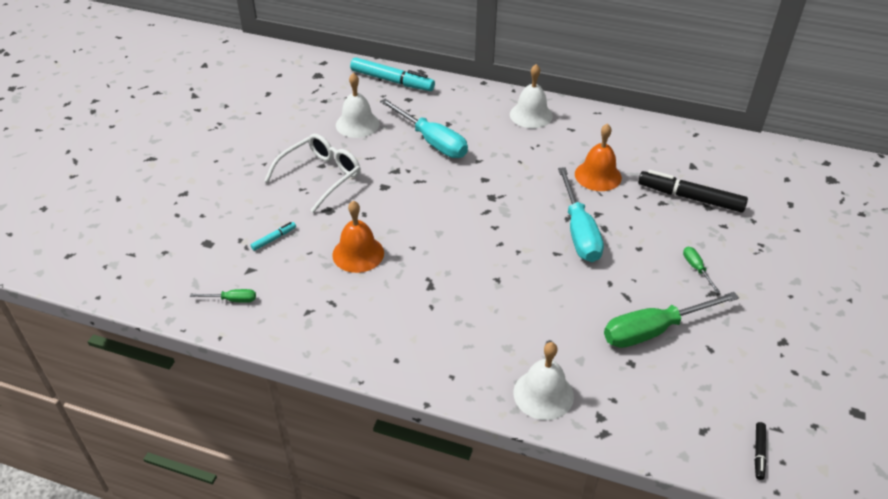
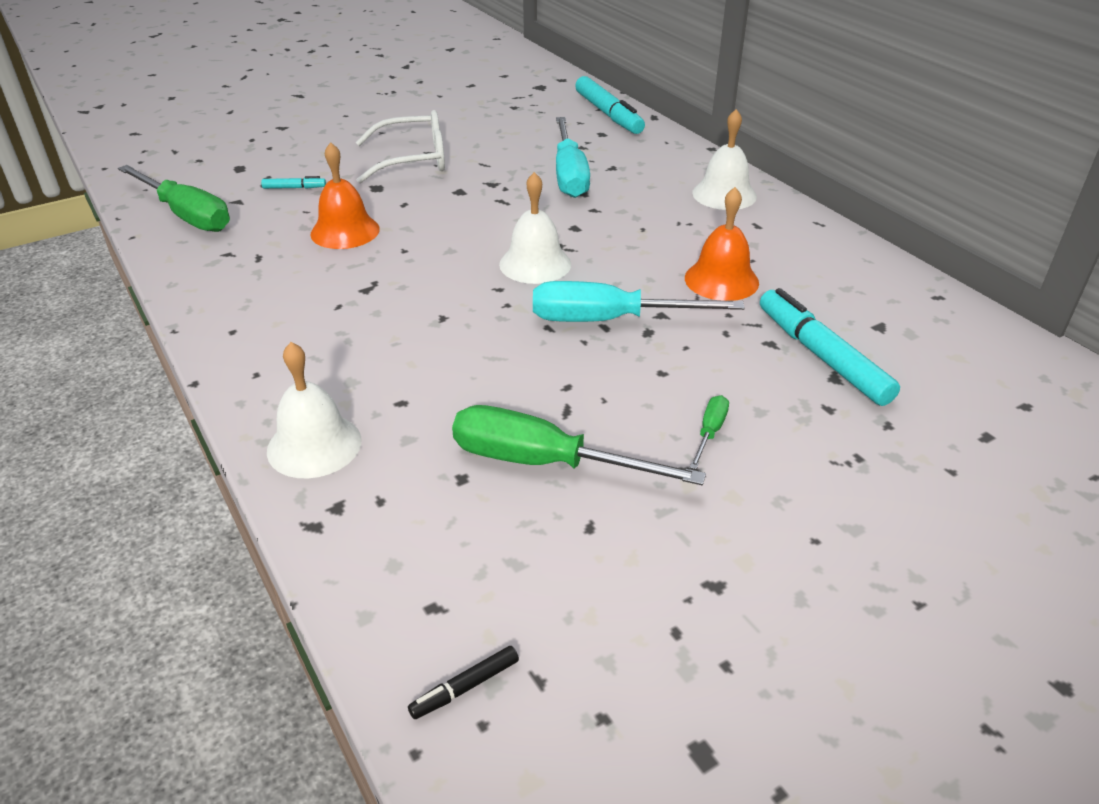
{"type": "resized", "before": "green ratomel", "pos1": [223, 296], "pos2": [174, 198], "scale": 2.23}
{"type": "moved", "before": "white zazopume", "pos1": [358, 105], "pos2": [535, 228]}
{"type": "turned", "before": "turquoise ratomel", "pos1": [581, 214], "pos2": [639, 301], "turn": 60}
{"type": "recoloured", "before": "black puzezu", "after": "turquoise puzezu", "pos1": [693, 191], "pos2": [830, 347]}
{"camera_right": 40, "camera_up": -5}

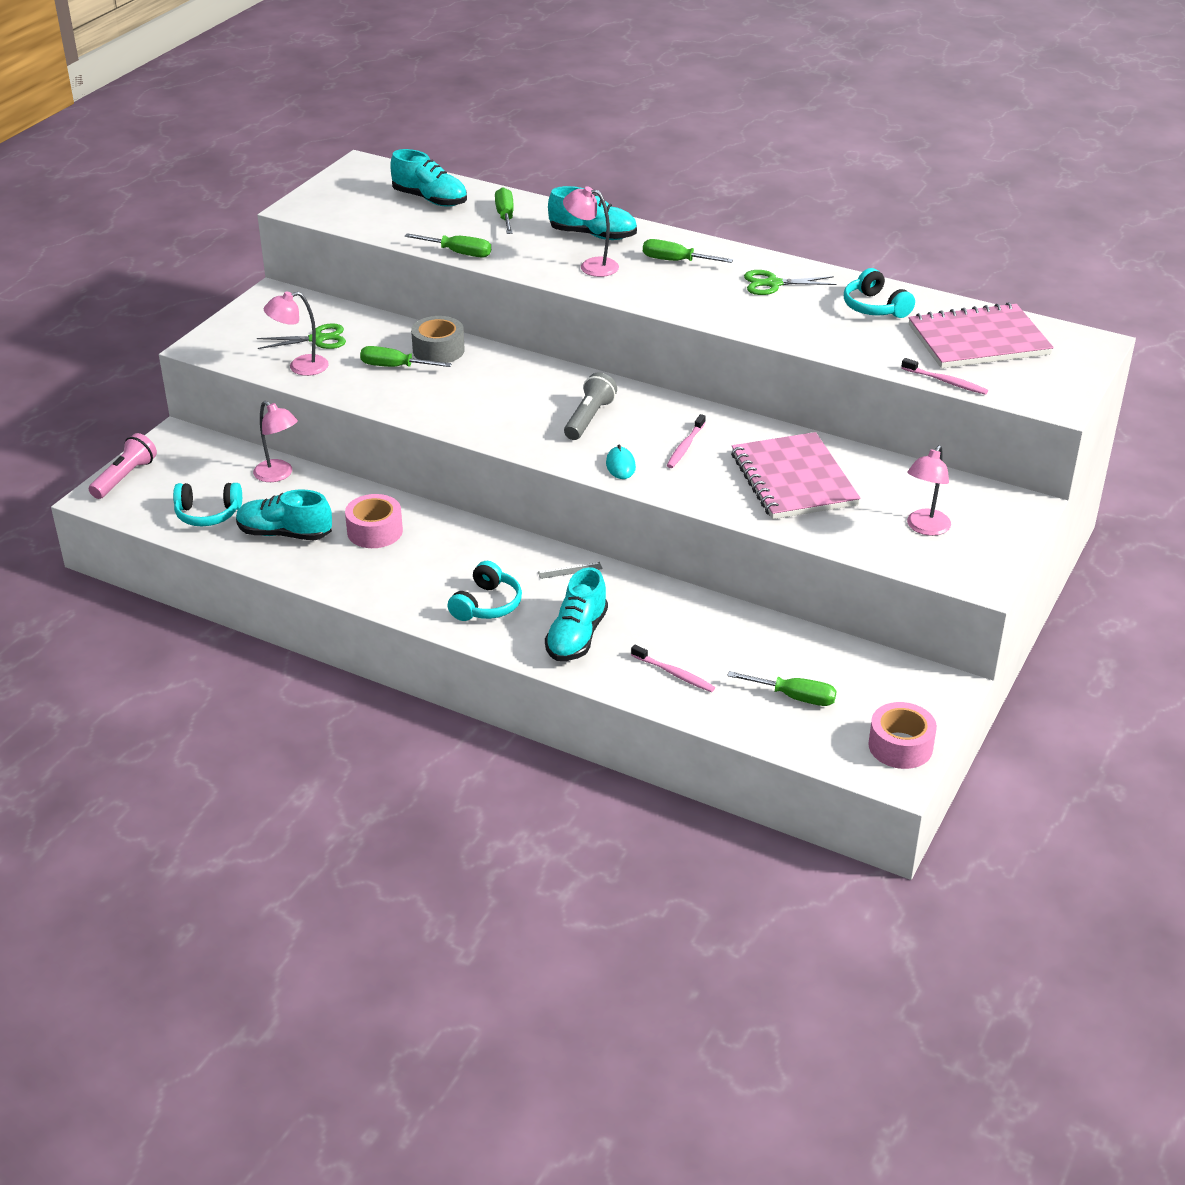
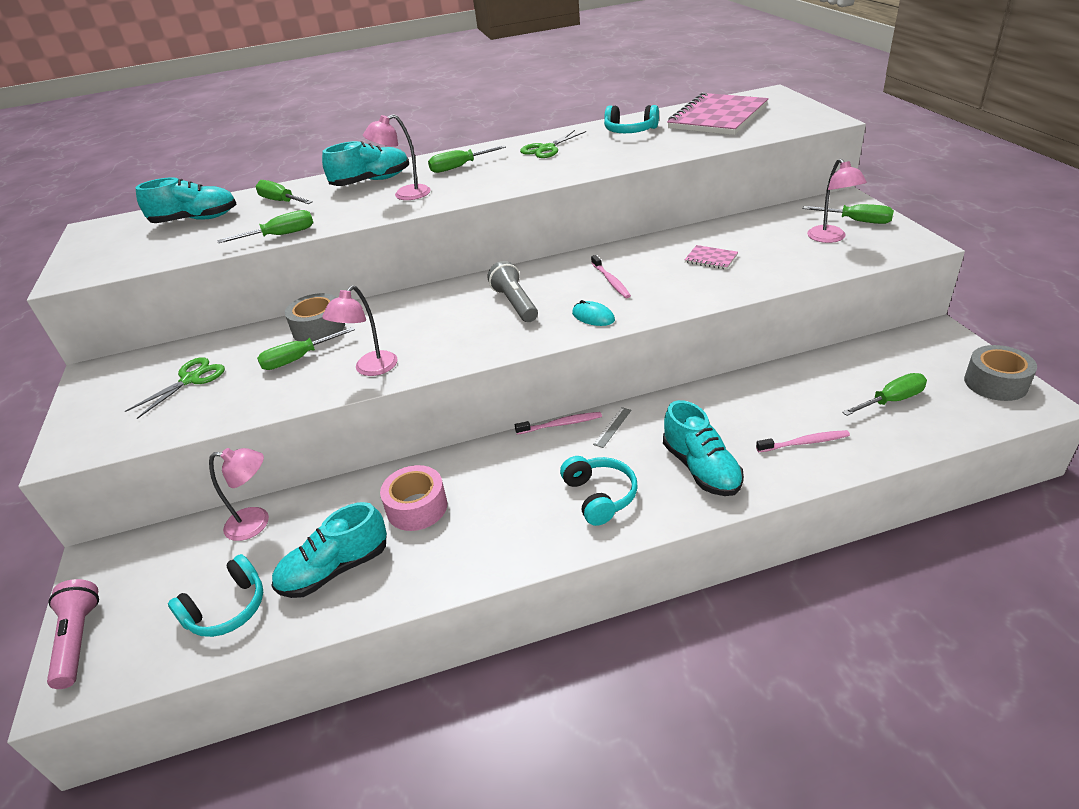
{"type": "moved", "before": "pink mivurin", "pos1": [296, 333], "pos2": [359, 330]}
{"type": "resized", "before": "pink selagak", "pos1": [796, 475], "pos2": [711, 257], "scale": 0.42}
{"type": "recoloured", "before": "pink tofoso", "after": "grey tofoso", "pos1": [902, 735], "pos2": [1000, 373]}
{"type": "moved", "before": "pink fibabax", "pos1": [944, 376], "pos2": [558, 423]}
{"type": "added", "after": "green ratomel", "pos2": [848, 214]}
{"camera_right": -40, "camera_up": 0}

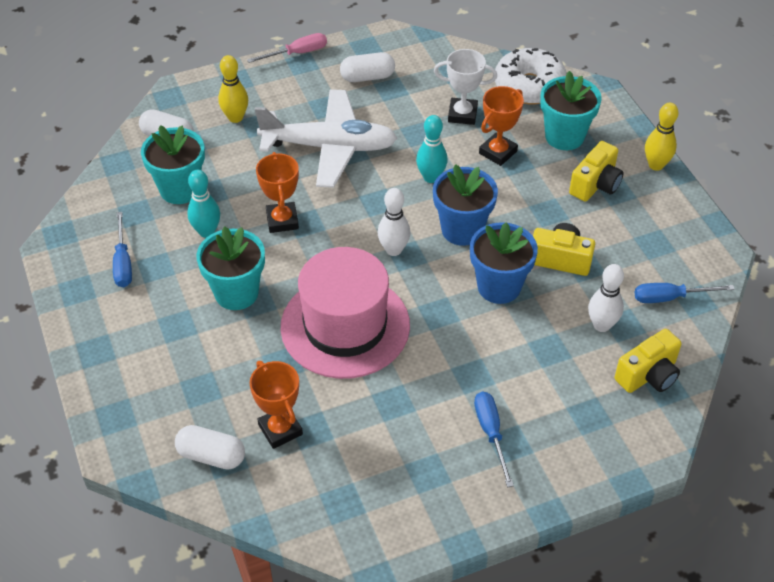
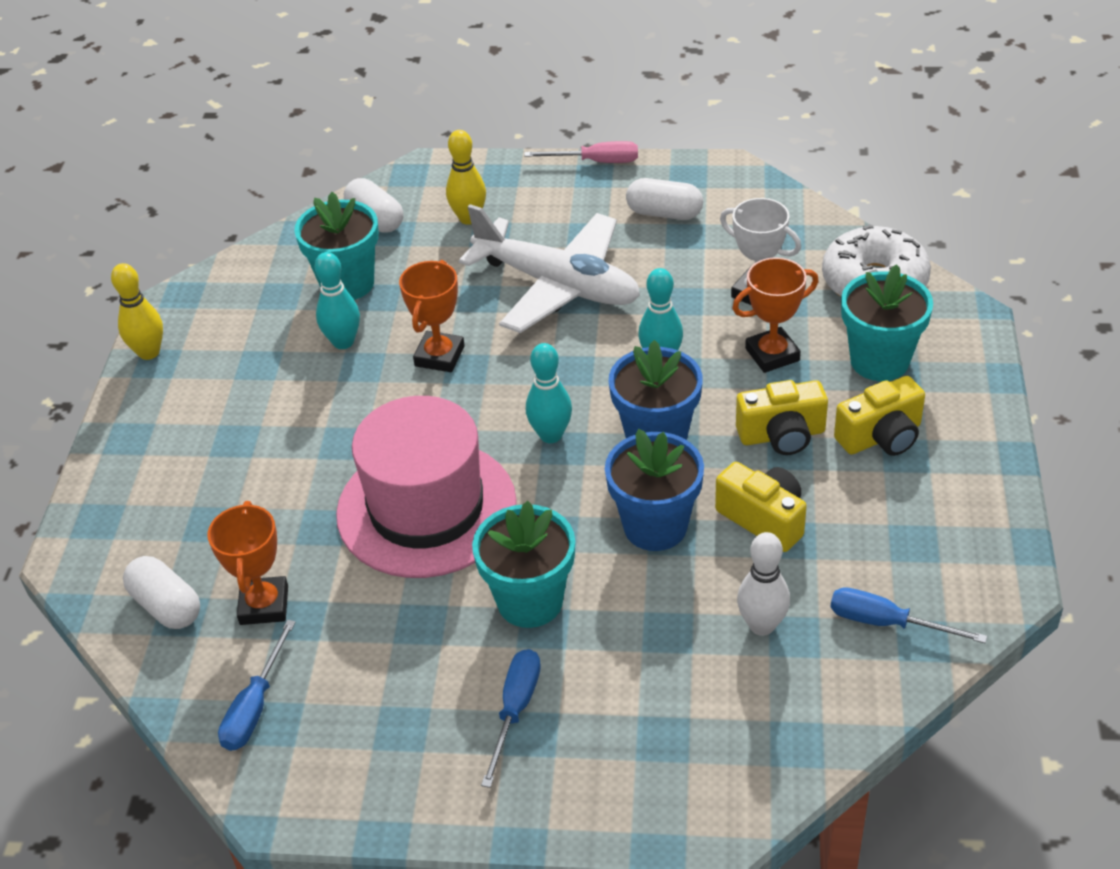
{"type": "moved", "before": "blue ratomel", "pos1": [122, 249], "pos2": [257, 685]}
{"type": "moved", "before": "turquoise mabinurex", "pos1": [231, 268], "pos2": [523, 564]}
{"type": "recoloured", "before": "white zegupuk", "after": "turquoise zegupuk", "pos1": [394, 222], "pos2": [549, 393]}
{"type": "moved", "before": "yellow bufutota", "pos1": [648, 361], "pos2": [782, 417]}
{"type": "moved", "before": "yellow zegupuk", "pos1": [662, 137], "pos2": [137, 311]}
{"camera_right": 30, "camera_up": -5}

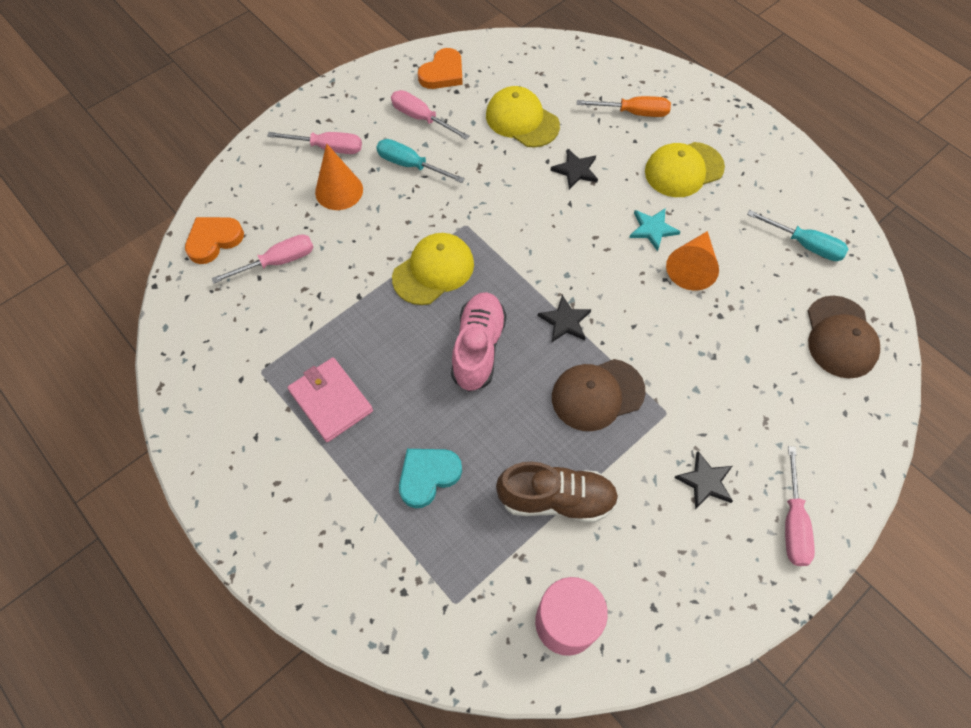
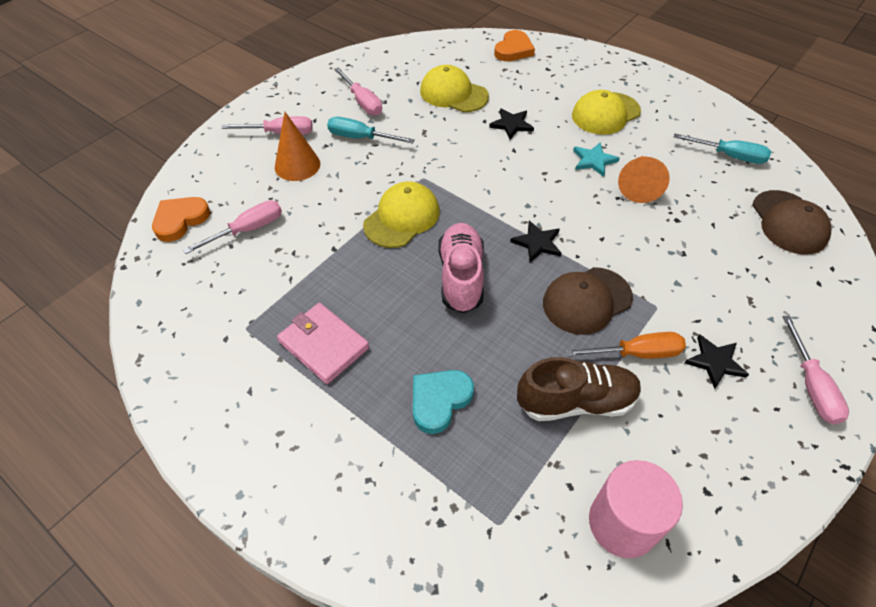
{"type": "turned", "before": "pink ratomel", "pos1": [430, 115], "pos2": [358, 91], "turn": -150}
{"type": "moved", "before": "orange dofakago", "pos1": [440, 68], "pos2": [514, 45]}
{"type": "moved", "before": "orange ratomel", "pos1": [624, 106], "pos2": [625, 345]}
{"camera_right": -10, "camera_up": -10}

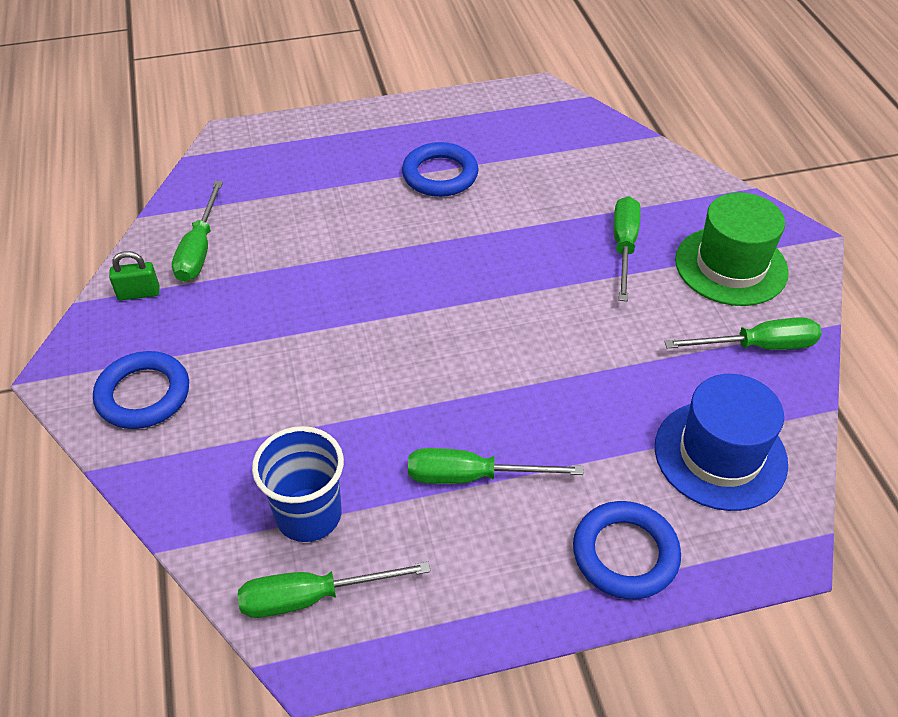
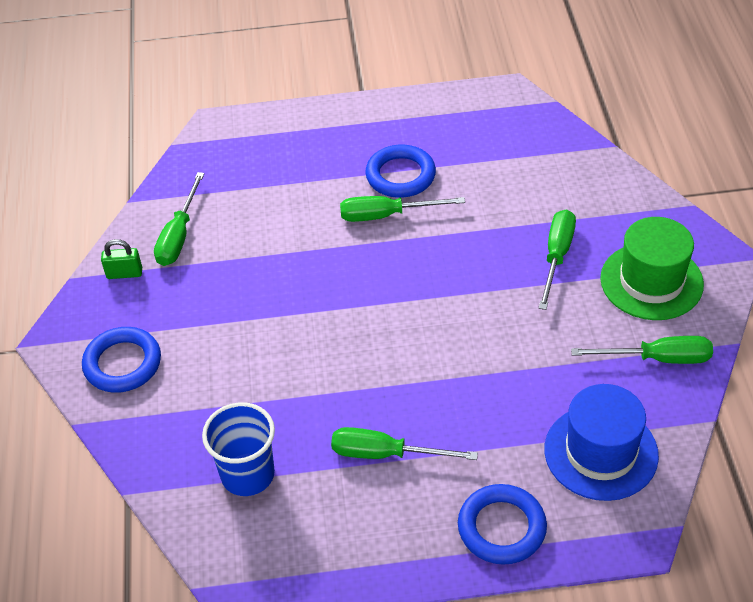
{"type": "moved", "before": "green ratomel", "pos1": [334, 590], "pos2": [402, 209]}
{"camera_right": 10, "camera_up": 0}

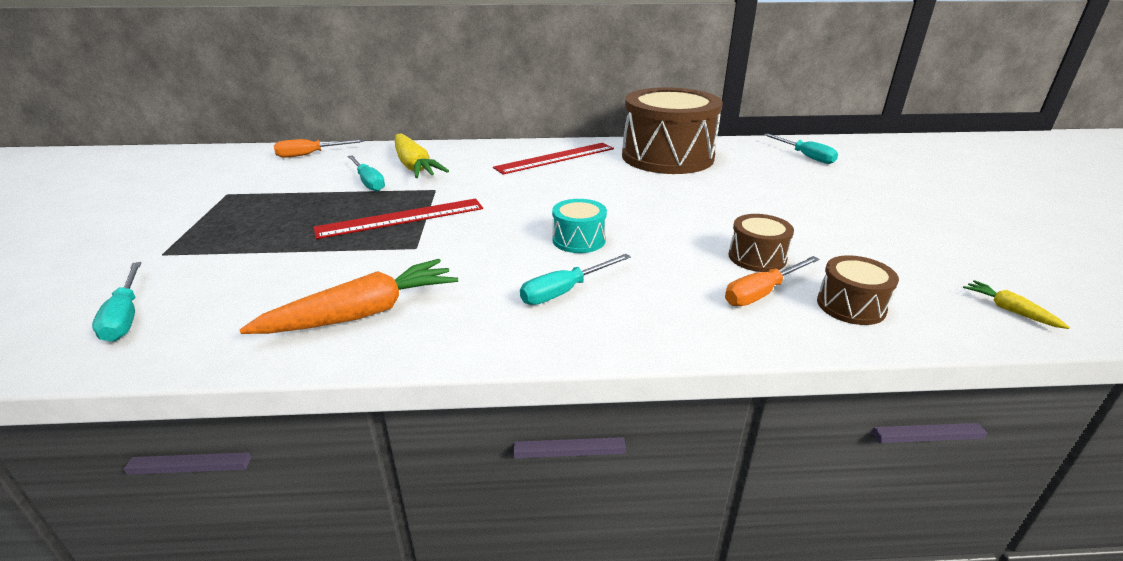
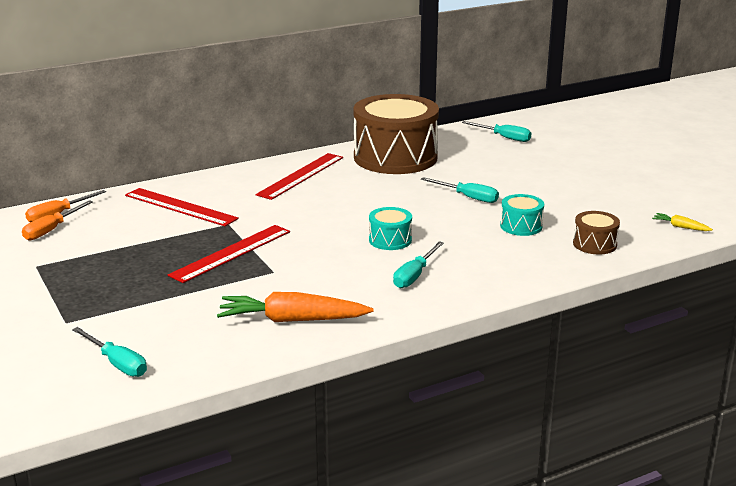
{"type": "turned", "before": "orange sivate", "pos1": [348, 296], "pos2": [295, 307], "turn": -120}
{"type": "moved", "before": "turquoise ratomel", "pos1": [366, 173], "pos2": [460, 190]}
{"type": "replaced", "before": "yellow sivate", "after": "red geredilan", "pos1": [422, 155], "pos2": [182, 207]}
{"type": "moved", "before": "orange ratomel", "pos1": [772, 281], "pos2": [57, 220]}
{"type": "recoloured", "before": "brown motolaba", "after": "turquoise motolaba", "pos1": [761, 243], "pos2": [522, 215]}
{"camera_right": -25, "camera_up": -5}

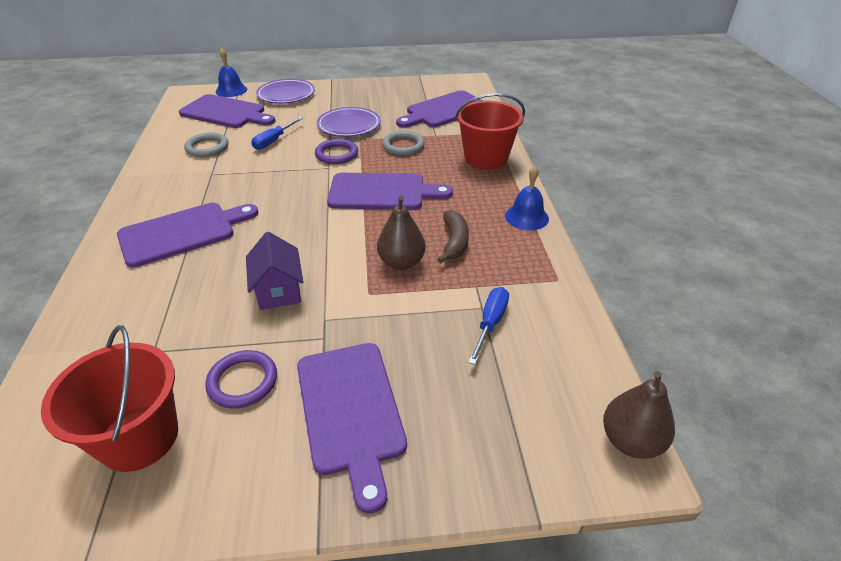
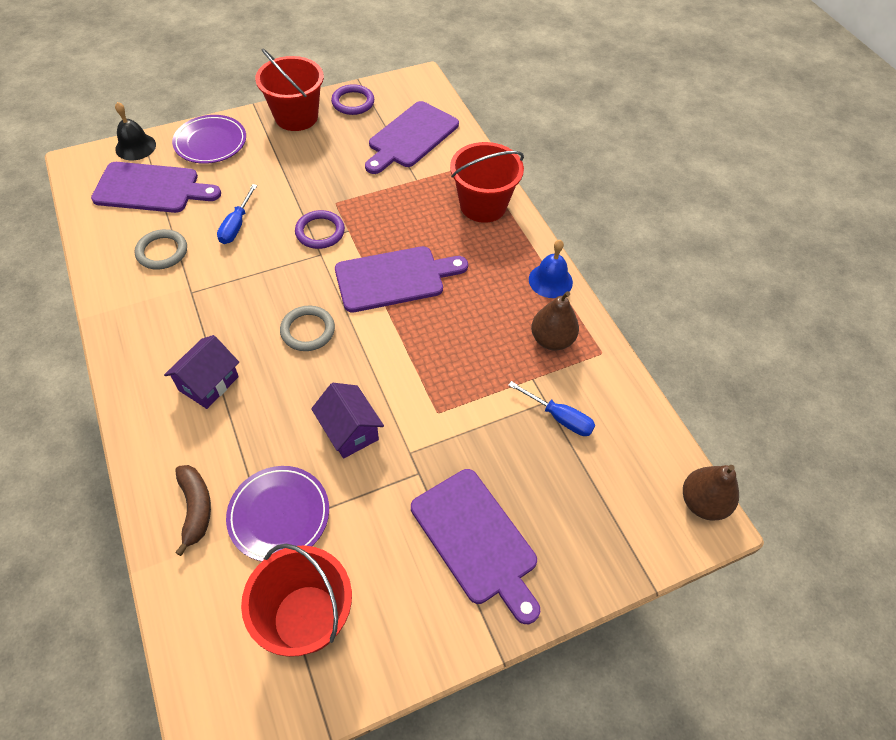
{"type": "replaced", "before": "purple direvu", "after": "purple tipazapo", "pos1": [187, 235], "pos2": [201, 372]}
{"type": "moved", "before": "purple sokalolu", "pos1": [241, 379], "pos2": [352, 99]}
{"type": "recoloured", "before": "blue zazopume", "after": "black zazopume", "pos1": [231, 72], "pos2": [135, 131]}
{"type": "moved", "before": "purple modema", "pos1": [349, 122], "pos2": [277, 513]}
{"type": "moved", "before": "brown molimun", "pos1": [401, 233], "pos2": [555, 320]}
{"type": "moved", "before": "grey sokalolu", "pos1": [403, 143], "pos2": [307, 328]}
{"type": "moved", "before": "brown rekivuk", "pos1": [453, 236], "pos2": [193, 510]}
{"type": "turned", "before": "blue ratomel", "pos1": [488, 326], "pos2": [551, 408], "turn": 120}
{"type": "added", "after": "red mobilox", "pos2": [289, 89]}
{"camera_right": -20, "camera_up": 15}

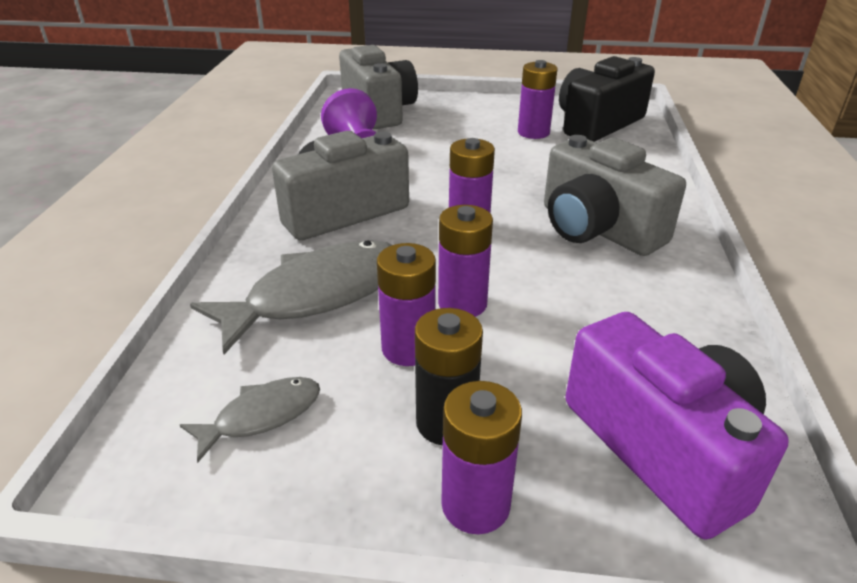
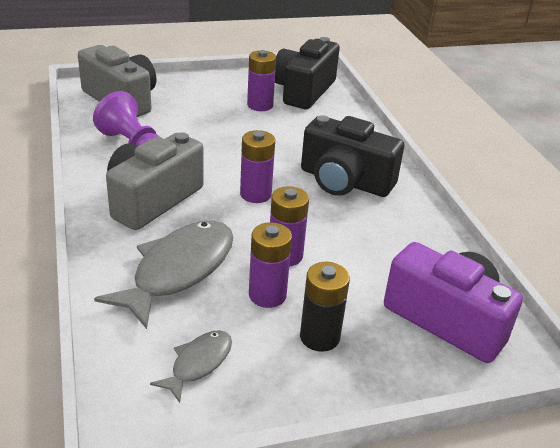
{"type": "removed", "before": "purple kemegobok", "pos1": [481, 457]}
{"type": "recoloured", "before": "grey bufutota", "after": "black bufutota", "pos1": [615, 195], "pos2": [352, 156]}
{"camera_right": -25, "camera_up": 0}

